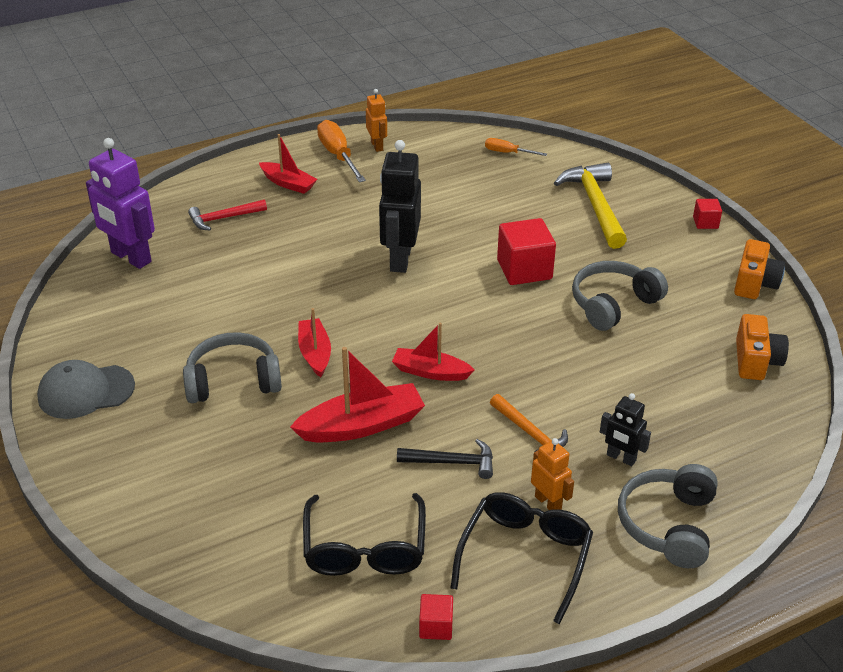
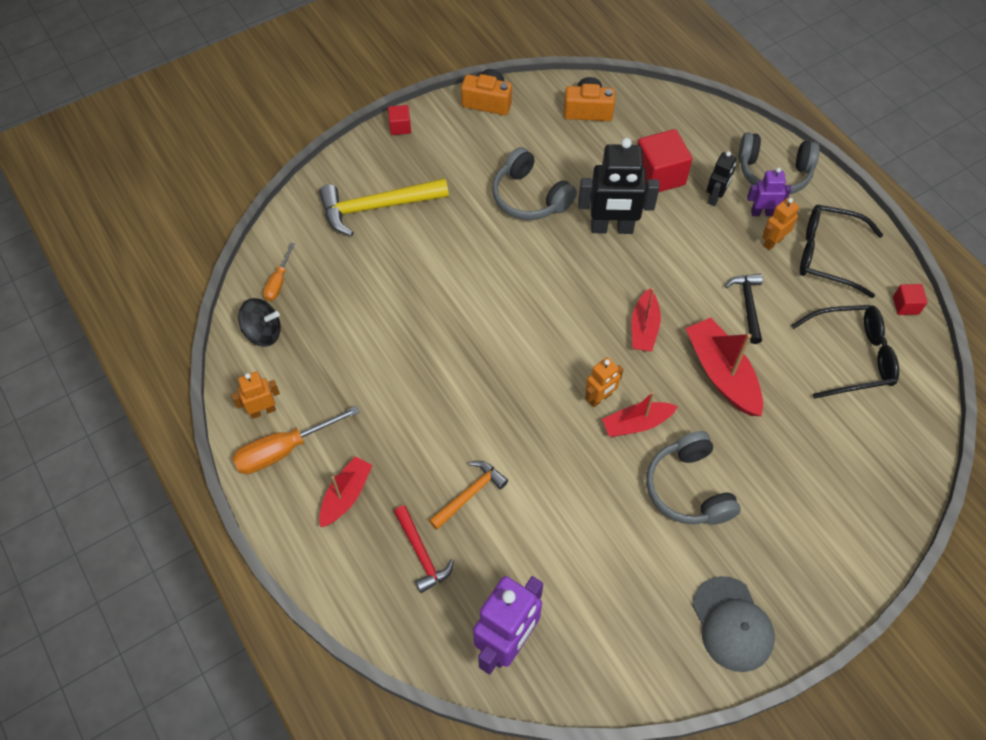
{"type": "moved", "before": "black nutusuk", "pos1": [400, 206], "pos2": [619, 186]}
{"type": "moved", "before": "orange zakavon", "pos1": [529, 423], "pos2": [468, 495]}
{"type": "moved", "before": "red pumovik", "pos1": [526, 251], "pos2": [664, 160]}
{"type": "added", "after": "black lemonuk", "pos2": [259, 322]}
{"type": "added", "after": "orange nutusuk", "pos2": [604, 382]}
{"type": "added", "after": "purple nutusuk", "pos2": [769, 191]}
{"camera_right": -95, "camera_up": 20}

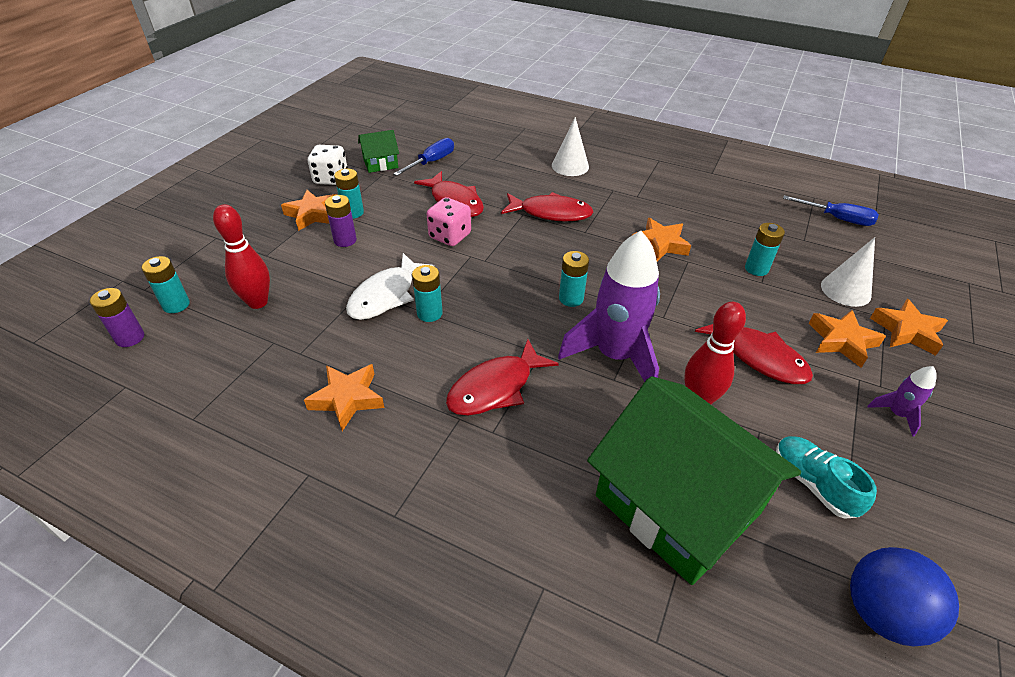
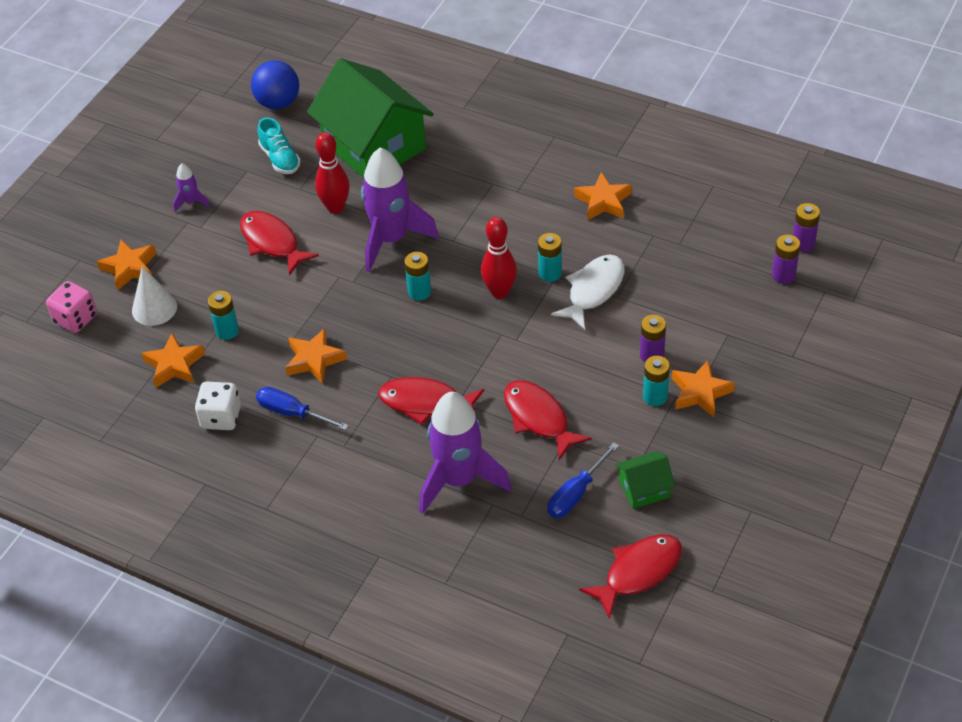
{"type": "recoloured", "before": "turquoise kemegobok", "after": "purple kemegobok", "pos1": [165, 284], "pos2": [786, 259]}
{"type": "moved", "before": "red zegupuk", "pos1": [241, 256], "pos2": [499, 258]}
{"type": "moved", "before": "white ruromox", "pos1": [328, 165], "pos2": [218, 405]}
{"type": "moved", "before": "pink ruromox", "pos1": [449, 221], "pos2": [71, 307]}
{"type": "moved", "before": "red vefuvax", "pos1": [502, 377], "pos2": [630, 576]}
{"type": "removed", "before": "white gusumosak", "pos1": [570, 146]}
{"type": "moved", "before": "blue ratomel", "pos1": [831, 210], "pos2": [302, 409]}
{"type": "moved", "before": "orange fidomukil", "pos1": [847, 339], "pos2": [173, 360]}
{"type": "added", "after": "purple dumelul", "pos2": [465, 453]}
{"camera_right": -175, "camera_up": 5}

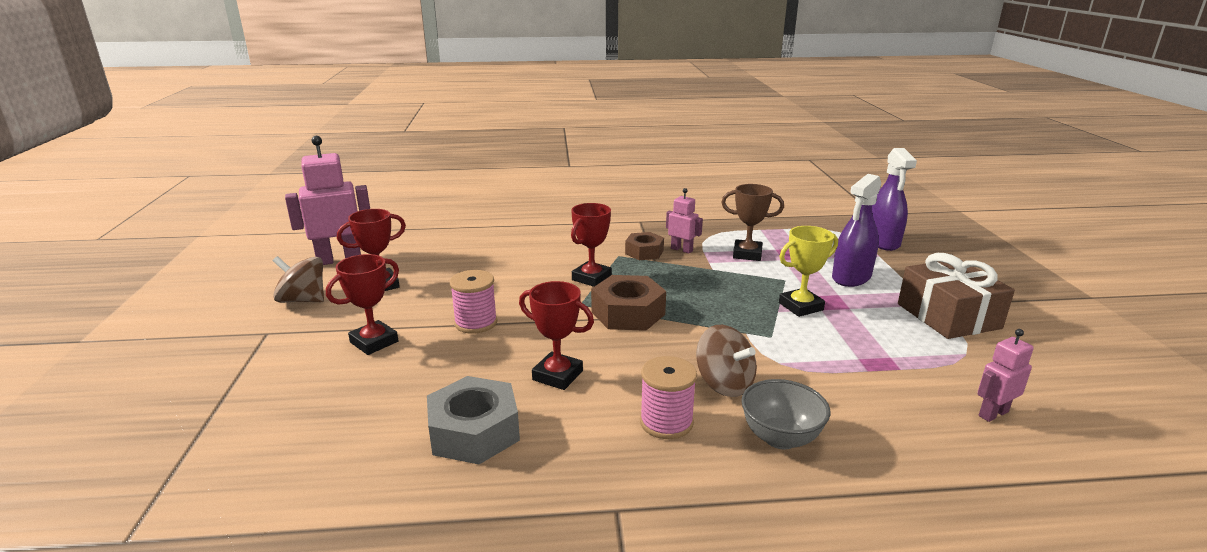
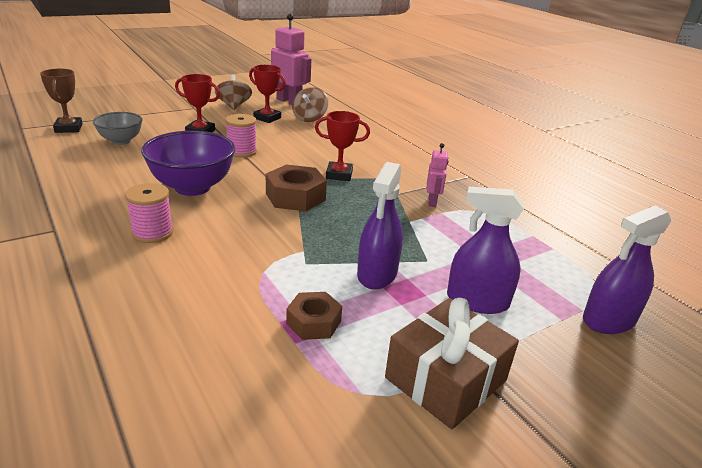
{"type": "removed", "before": "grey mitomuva", "pos1": [473, 420]}
{"type": "replaced", "before": "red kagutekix", "after": "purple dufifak", "pos1": [556, 335], "pos2": [188, 163]}
{"type": "moved", "before": "brown mitomuva", "pos1": [644, 246], "pos2": [314, 316]}
{"type": "moved", "before": "brown lemonuk", "pos1": [726, 361], "pos2": [310, 104]}
{"type": "moved", "before": "brown kagutekix", "pos1": [752, 222], "pos2": [61, 101]}
{"type": "moved", "before": "grey dufifak", "pos1": [785, 414], "pos2": [118, 128]}
{"type": "replaced", "before": "yellow kagutekix", "after": "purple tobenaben", "pos1": [808, 271], "pos2": [380, 226]}
{"type": "removed", "before": "pink nutusuk", "pos1": [1006, 375]}
{"camera_right": 60, "camera_up": 5}

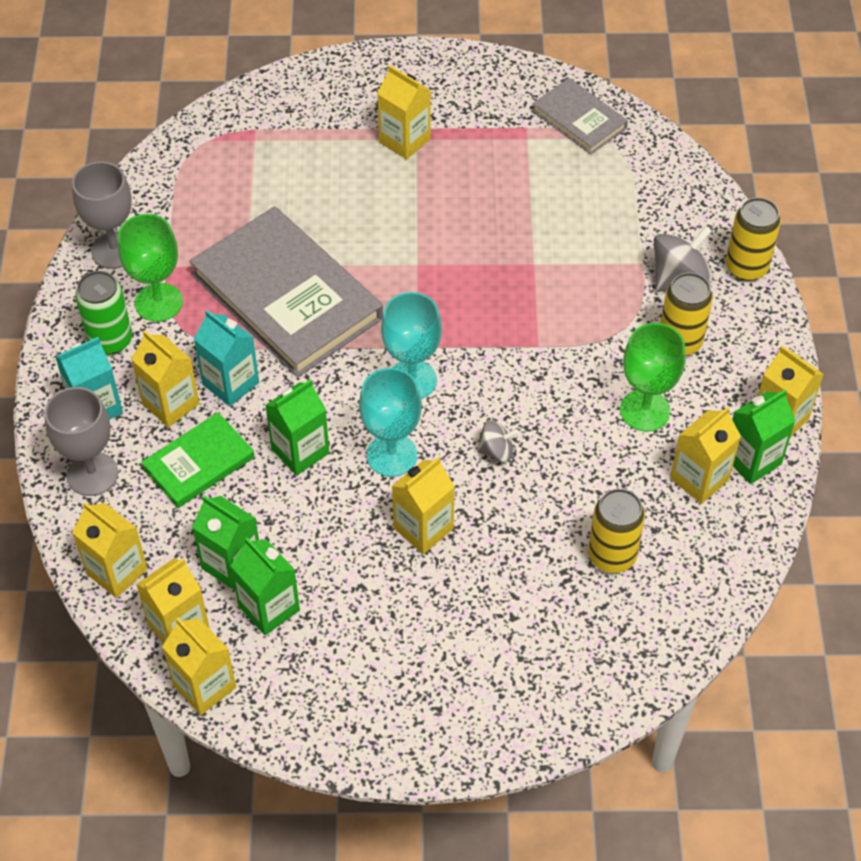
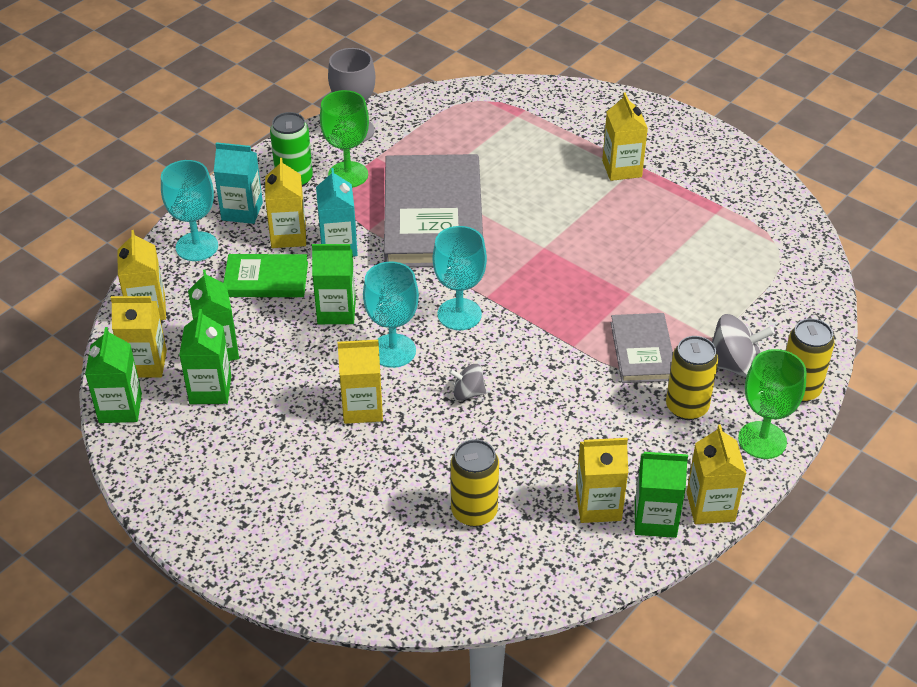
{"type": "recoloured", "before": "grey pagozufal", "after": "turquoise pagozufal", "pos1": [81, 441], "pos2": [189, 210]}
{"type": "recoloured", "before": "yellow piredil", "after": "green piredil", "pos1": [199, 666], "pos2": [113, 375]}
{"type": "turned", "before": "grey lemonuk", "pos1": [498, 441], "pos2": [468, 382], "turn": 150}
{"type": "moved", "before": "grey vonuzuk", "pos1": [580, 116], "pos2": [642, 348]}
{"type": "moved", "before": "green pagozufal", "pos1": [653, 377], "pos2": [772, 404]}
{"camera_right": 40, "camera_up": -10}

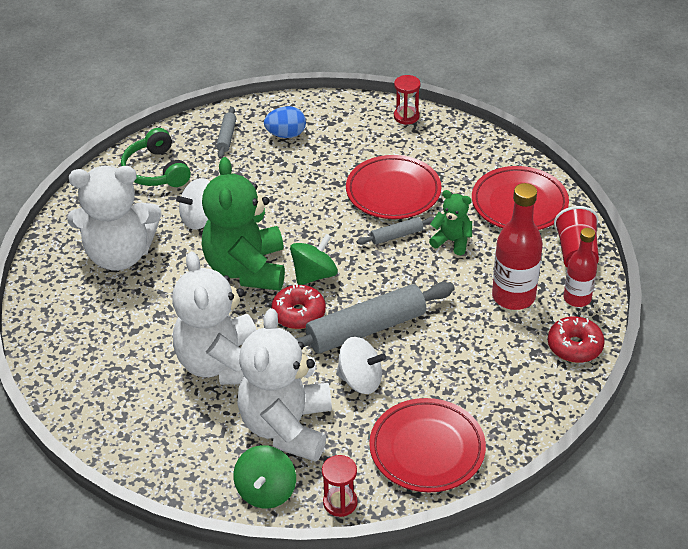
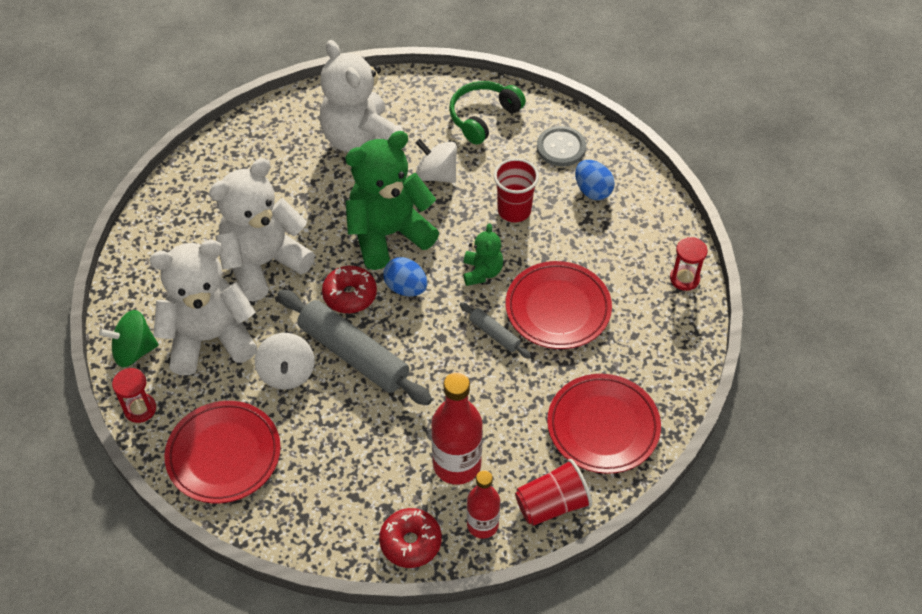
{"type": "replaced", "before": "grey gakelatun", "after": "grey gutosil", "pos1": [226, 133], "pos2": [561, 146]}
{"type": "replaced", "before": "green lemonuk", "after": "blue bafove", "pos1": [314, 259], "pos2": [405, 276]}
{"type": "moved", "before": "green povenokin", "pos1": [450, 222], "pos2": [483, 254]}
{"type": "added", "after": "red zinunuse", "pos2": [516, 190]}
{"camera_right": 65, "camera_up": 10}

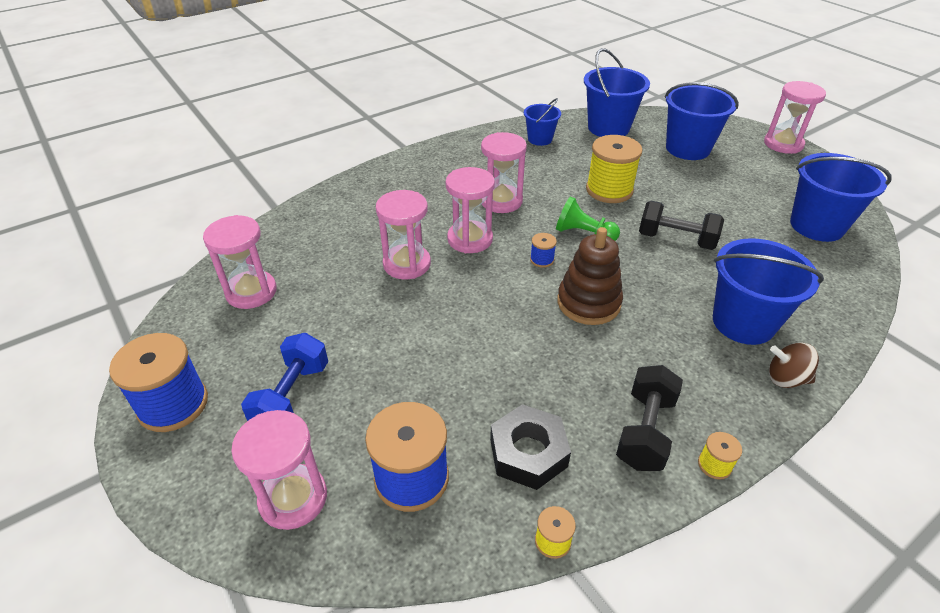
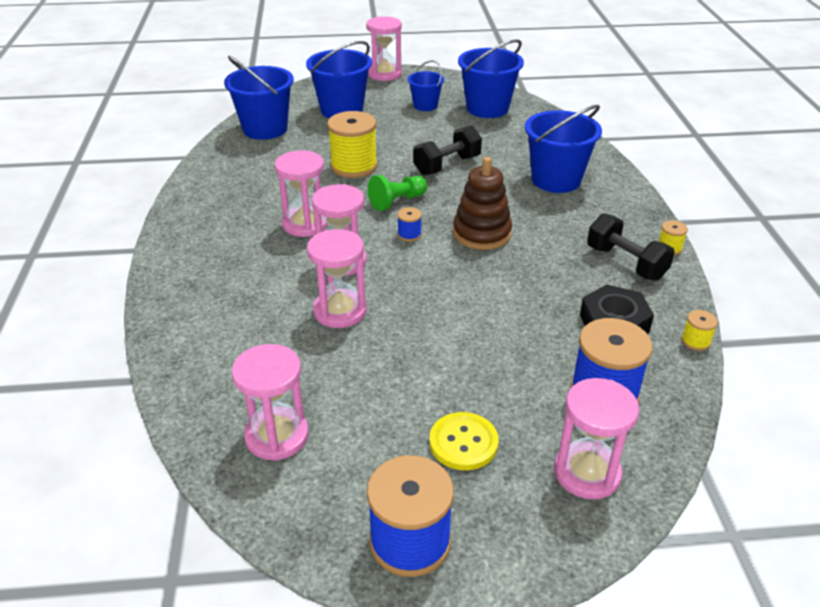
{"type": "replaced", "before": "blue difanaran", "after": "yellow gutosil", "pos1": [284, 377], "pos2": [464, 441]}
{"type": "moved", "before": "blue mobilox", "pos1": [542, 122], "pos2": [426, 85]}
{"type": "removed", "before": "brown lemonuk", "pos1": [794, 365]}
{"camera_right": -60, "camera_up": -5}

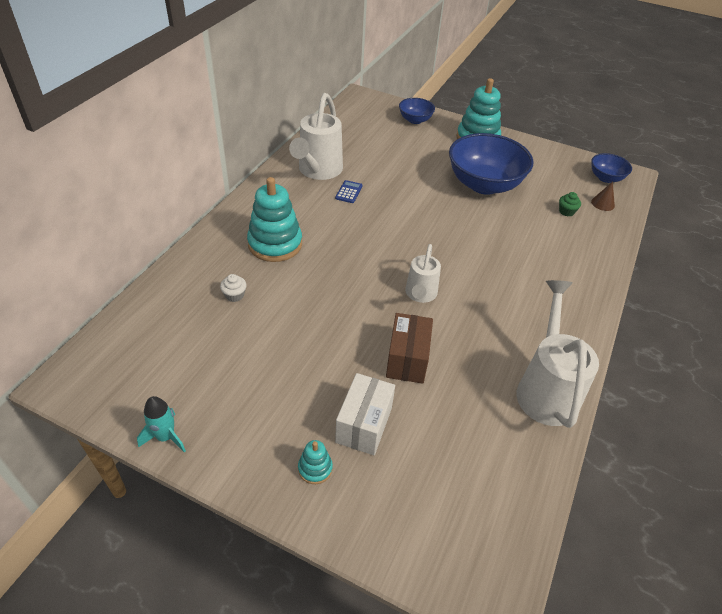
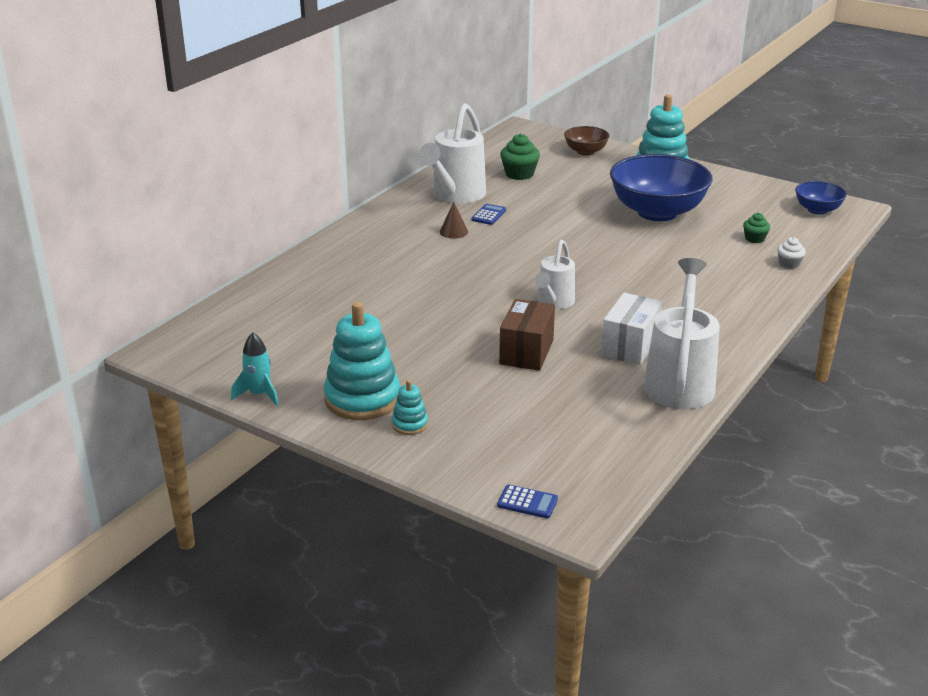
{"type": "moved", "before": "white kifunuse", "pos1": [233, 288], "pos2": [791, 253]}
{"type": "moved", "before": "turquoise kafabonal", "pos1": [274, 219], "pos2": [362, 361]}
{"type": "moved", "before": "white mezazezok", "pos1": [365, 414], "pos2": [632, 329]}
{"type": "recoloured", "before": "blue dufifak", "after": "brown dufifak", "pos1": [417, 111], "pos2": [587, 141]}
{"type": "moved", "before": "brown gusumosak", "pos1": [603, 196], "pos2": [454, 220]}
{"type": "added", "after": "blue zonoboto", "pos2": [527, 502]}
{"type": "added", "after": "green kifunuse", "pos2": [520, 157]}
{"camera_right": 10, "camera_up": -15}

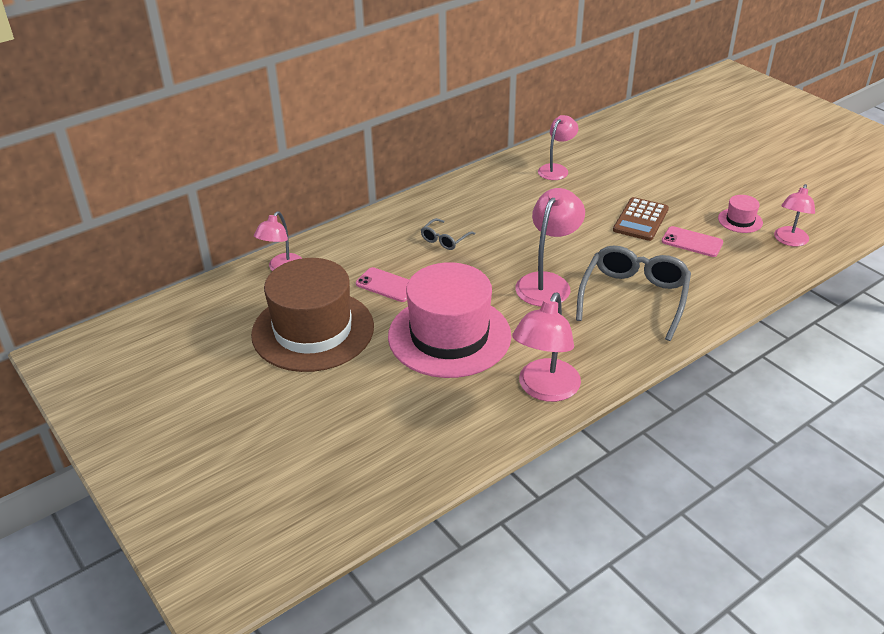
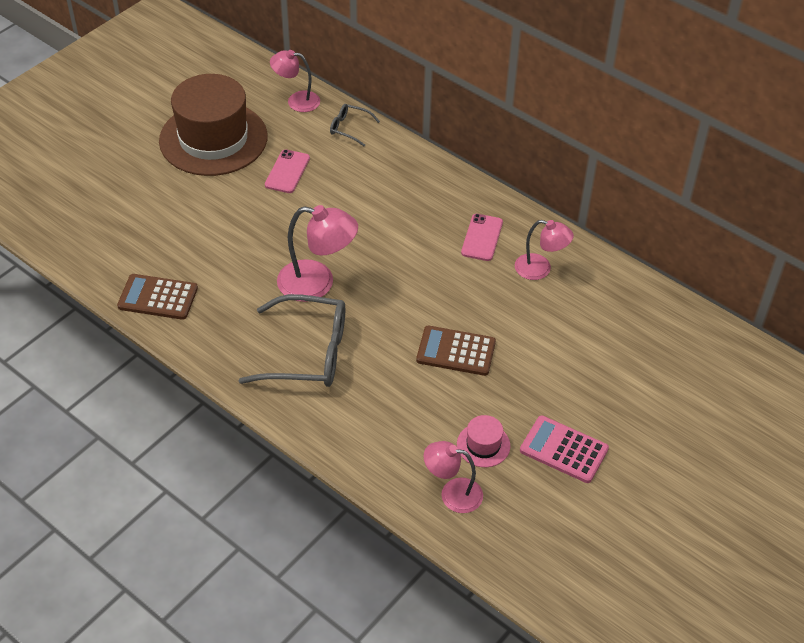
{"type": "removed", "before": "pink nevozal", "pos1": [449, 320]}
{"type": "moved", "before": "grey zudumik", "pos1": [448, 234], "pos2": [355, 125]}
{"type": "replaced", "before": "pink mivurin", "after": "brown zonoboto", "pos1": [546, 347], "pos2": [157, 297]}
{"type": "moved", "before": "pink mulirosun", "pos1": [692, 241], "pos2": [482, 237]}
{"type": "added", "after": "pink zonoboto", "pos2": [564, 449]}
{"camera_right": 75, "camera_up": 10}

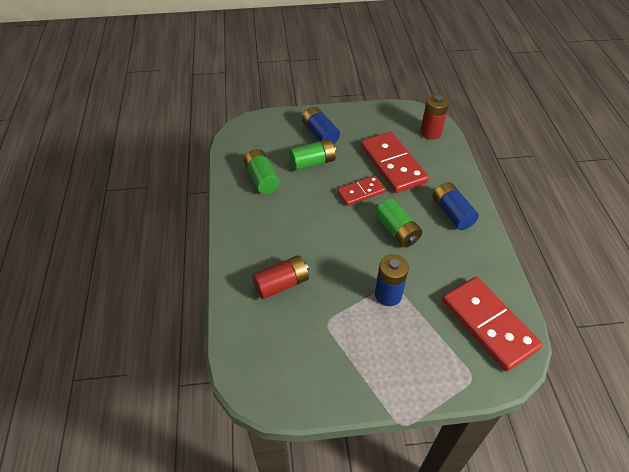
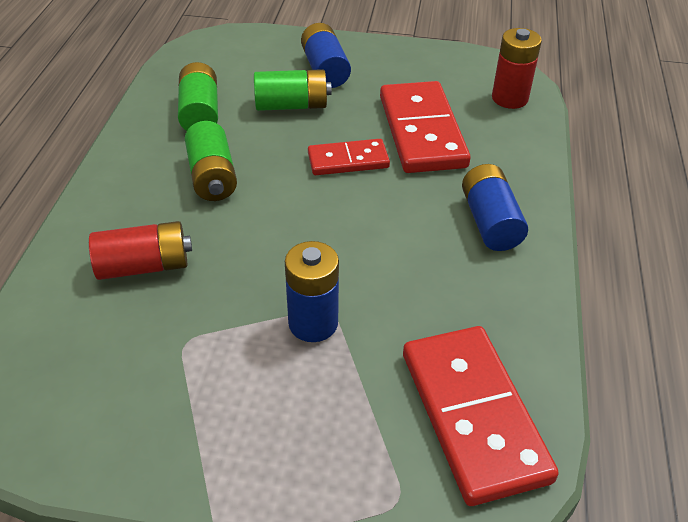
{"type": "moved", "before": "green kemegobok", "pos1": [398, 222], "pos2": [211, 161]}
{"camera_right": 15, "camera_up": -5}

